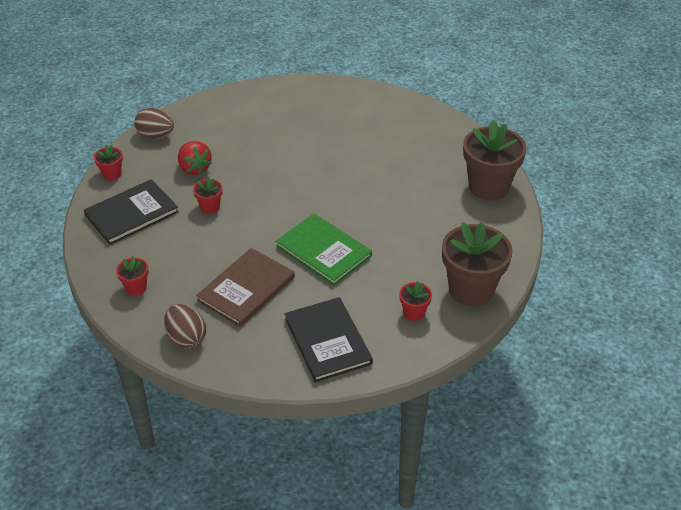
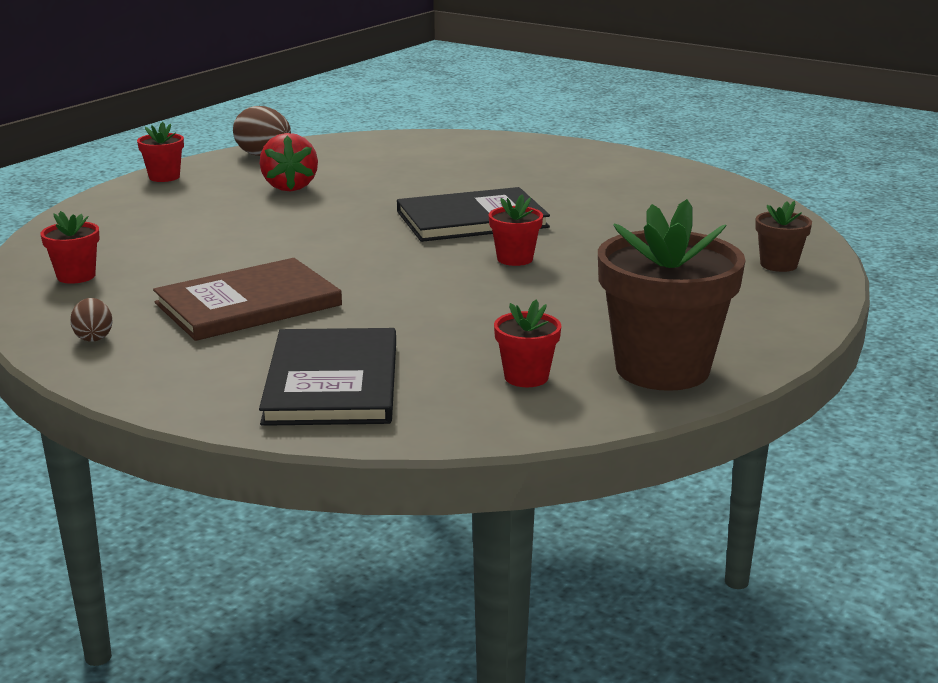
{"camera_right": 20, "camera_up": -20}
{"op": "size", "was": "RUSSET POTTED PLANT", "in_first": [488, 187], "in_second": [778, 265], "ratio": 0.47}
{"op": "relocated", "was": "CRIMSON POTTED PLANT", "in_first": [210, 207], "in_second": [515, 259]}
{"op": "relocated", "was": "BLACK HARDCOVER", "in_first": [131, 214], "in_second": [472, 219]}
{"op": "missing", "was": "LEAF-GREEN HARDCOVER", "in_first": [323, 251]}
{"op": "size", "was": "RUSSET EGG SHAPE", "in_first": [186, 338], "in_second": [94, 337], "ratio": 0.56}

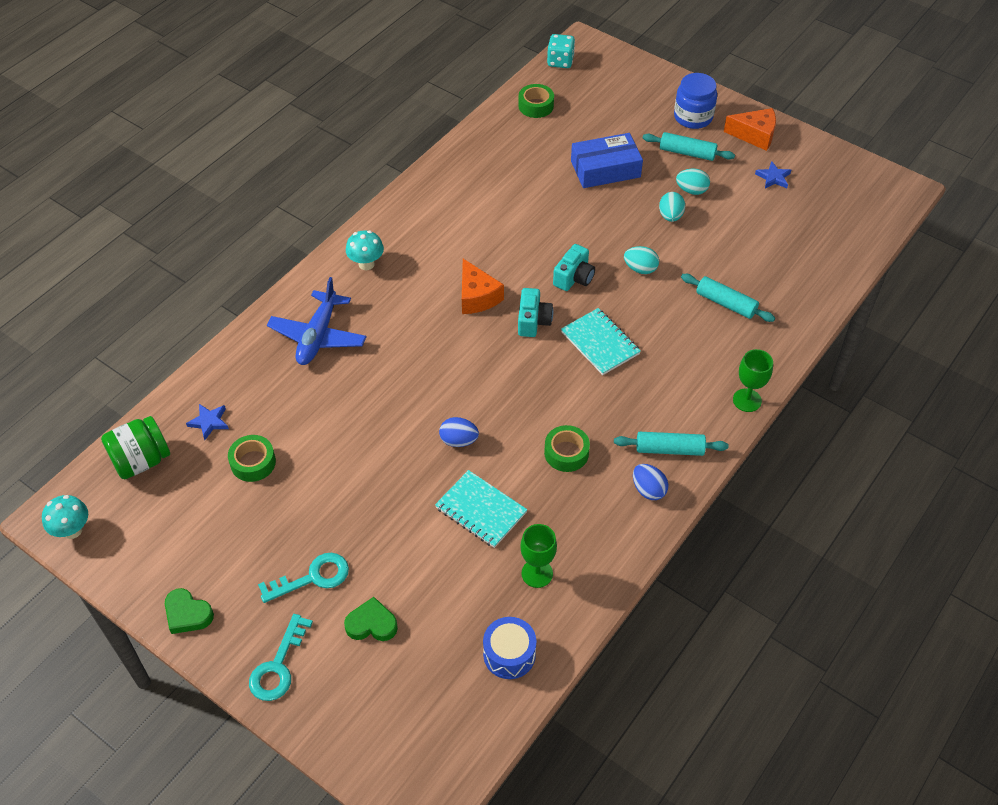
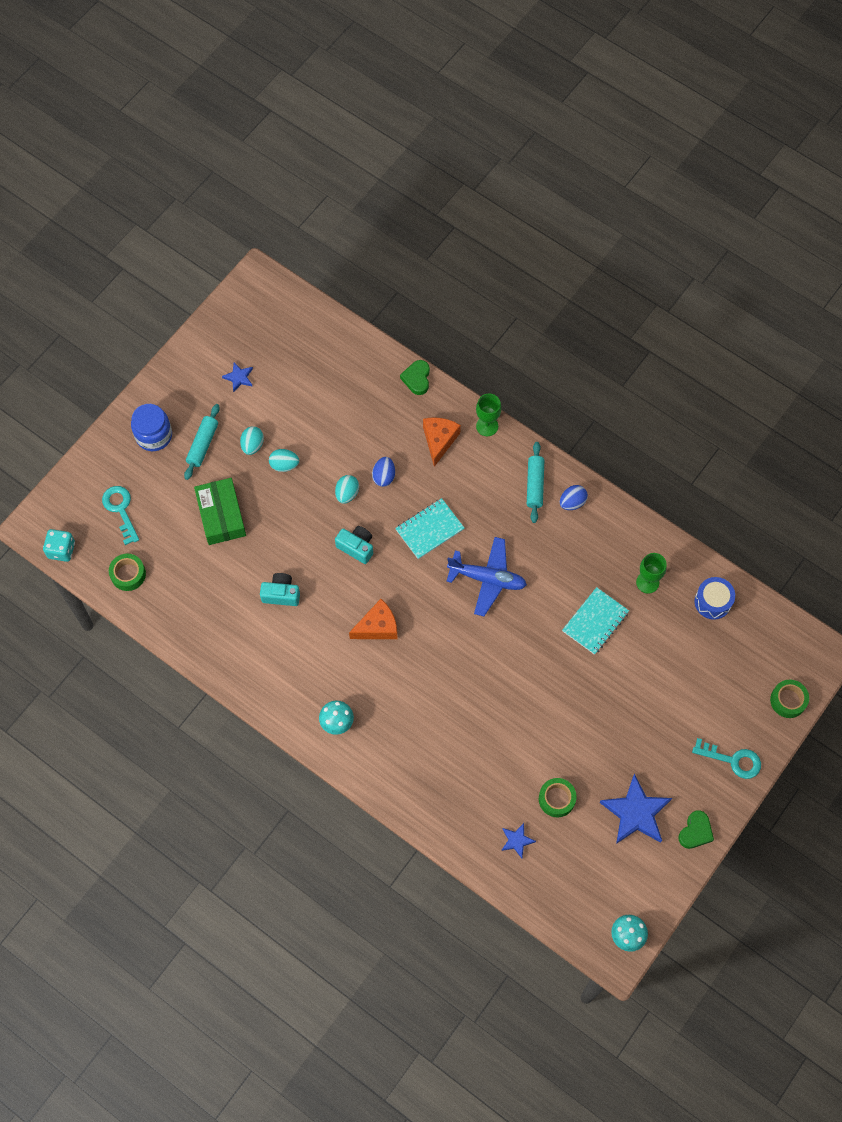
{"camera_right": -90, "camera_up": 15}
{"op": "relocated", "was": "ORANGE-COLOURED CHEESE", "in_first": [754, 135], "in_second": [439, 440]}
{"op": "colour", "was": "ROYAL BLUE PACKAGE", "now": "LEAF-GREEN PACKAGE", "in_first": [605, 169], "in_second": [221, 515]}
{"op": "missing", "was": "TEAL PASTRY ROLLER", "in_first": [726, 303]}
{"op": "relocated", "was": "ROYAL BLUE TOY PLANE", "in_first": [318, 336], "in_second": [487, 579]}
{"op": "relocated", "was": "TEAL CAMERA", "in_first": [533, 321], "in_second": [281, 594]}
{"op": "missing", "was": "LEAF-GREEN JAM JAR", "in_first": [141, 461]}
{"op": "relocated", "was": "ROYAL BLUE EGG SHAPE", "in_first": [459, 441], "in_second": [384, 476]}
{"op": "relocated", "was": "LEAF-GREEN STICKY TAPE", "in_first": [566, 453], "in_second": [788, 700]}
{"op": "relocated", "was": "TEAL DOOR KEY", "in_first": [313, 577], "in_second": [120, 510]}
{"op": "relocated", "was": "LEAF-GREEN HEART", "in_first": [371, 624], "in_second": [417, 379]}
{"op": "appeared", "now": "ROYAL BLUE STAR SHAPE", "in_second": [636, 813]}

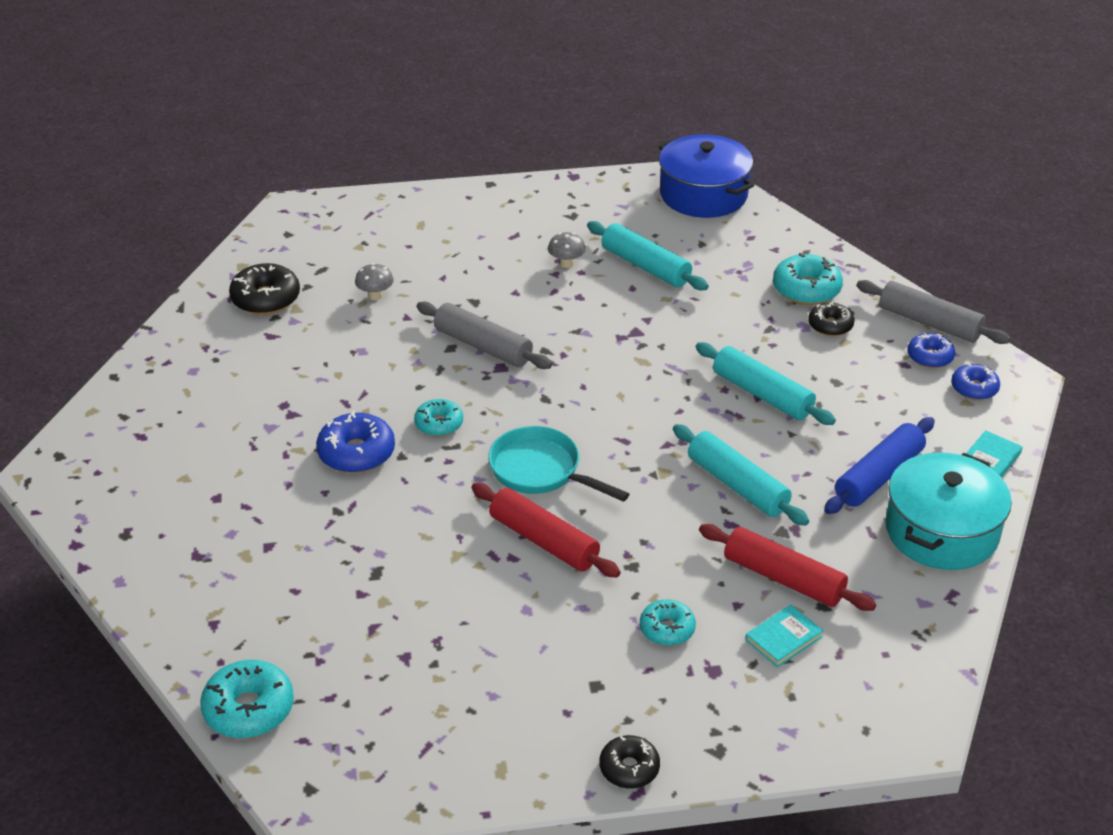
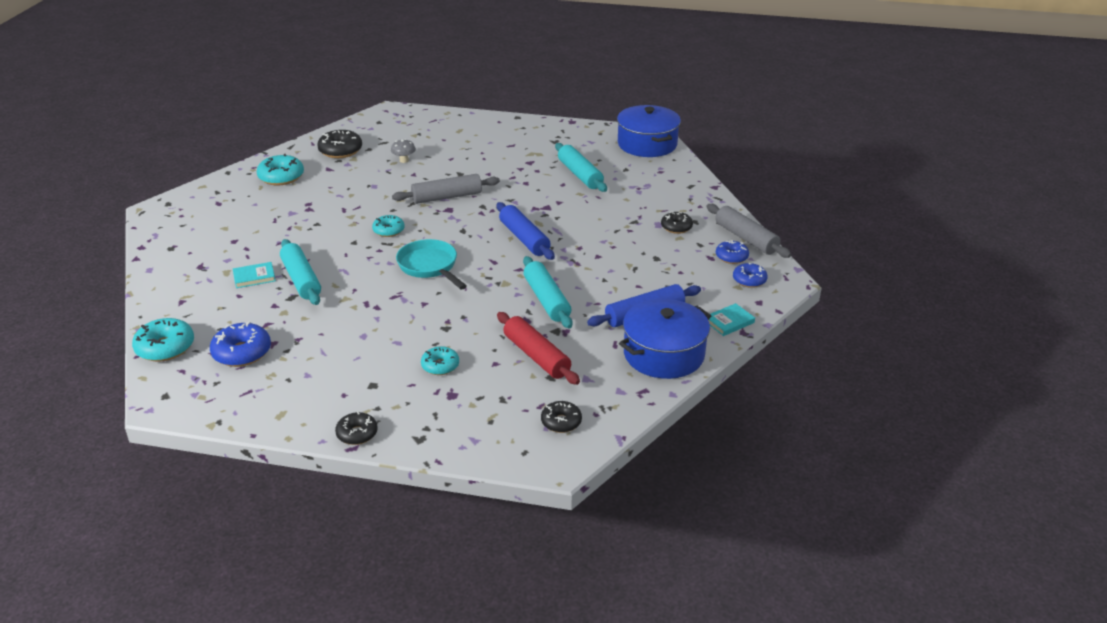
{"camera_right": 20, "camera_up": -5}
{"op": "missing", "was": "GREY TOADSTOOL", "in_first": [566, 263]}
{"op": "relocated", "was": "TEAL DOUGHNUT", "in_first": [806, 289], "in_second": [281, 177]}
{"op": "spun", "was": "GREY PASTRY ROLLER", "in_first": [483, 346], "in_second": [447, 197], "clockwise": -75}
{"op": "relocated", "was": "TEAL PASTRY ROLLER", "in_first": [762, 394], "in_second": [301, 279]}
{"op": "relocated", "was": "ROYAL BLUE DOUGHNUT", "in_first": [356, 453], "in_second": [242, 352]}
{"op": "colour", "was": "TEAL COOKING POT", "now": "ROYAL BLUE COOKING POT", "in_first": [941, 531], "in_second": [663, 354]}
{"op": "missing", "was": "CRIMSON PASTRY ROLLER", "in_first": [543, 541]}
{"op": "relocated", "was": "TEAL HARDCOVER", "in_first": [783, 638], "in_second": [254, 277]}
{"op": "appeared", "now": "ROYAL BLUE PASTRY ROLLER", "in_second": [524, 238]}
{"op": "appeared", "now": "BLACK DOUGHNUT", "in_second": [561, 422]}

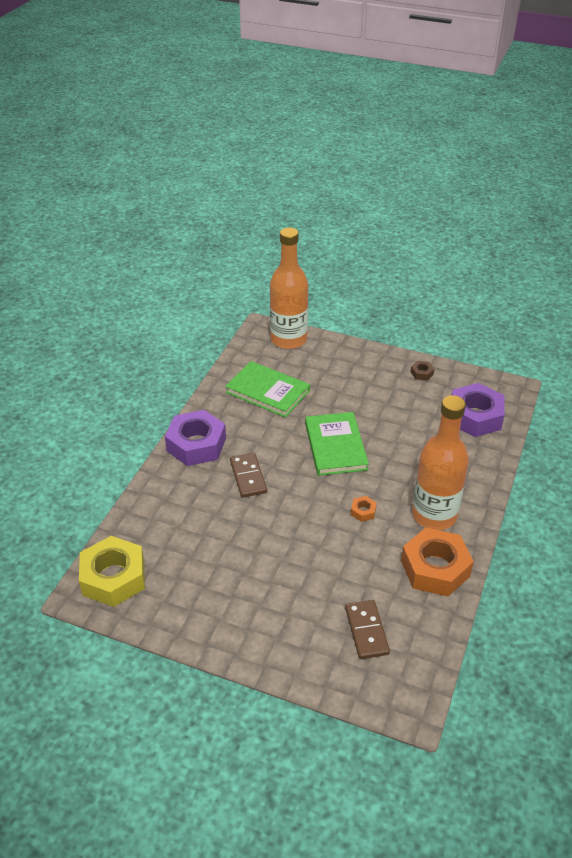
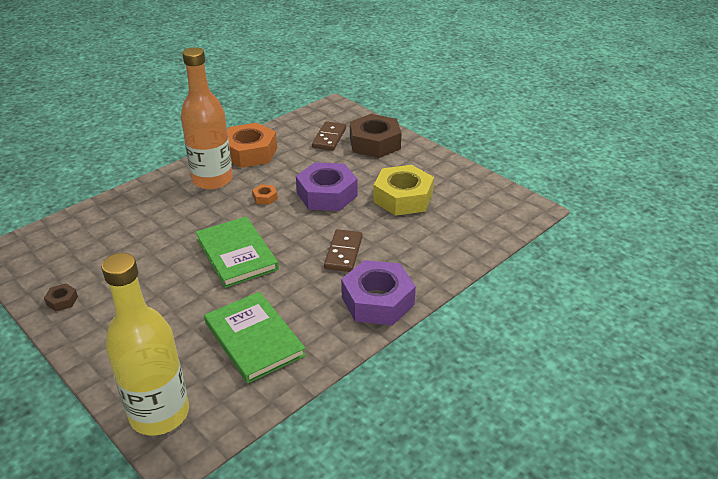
{"camera_right": -155, "camera_up": -5}
{"op": "colour", "was": "ORANGE-COLOURED DRINK BOTTLE", "now": "YELLOW DRINK BOTTLE", "in_first": [288, 339], "in_second": [159, 414]}
{"op": "relocated", "was": "PURPLE HEX NUT", "in_first": [475, 416], "in_second": [327, 194]}
{"op": "spun", "was": "LEAF-GREEN HARDCOVER", "in_first": [335, 446], "in_second": [237, 254], "clockwise": -45}
{"op": "relocated", "was": "YELLOW HEX NUT", "in_first": [113, 577], "in_second": [403, 198]}
{"op": "appeared", "now": "RUSSET HEX NUT", "in_second": [375, 143]}

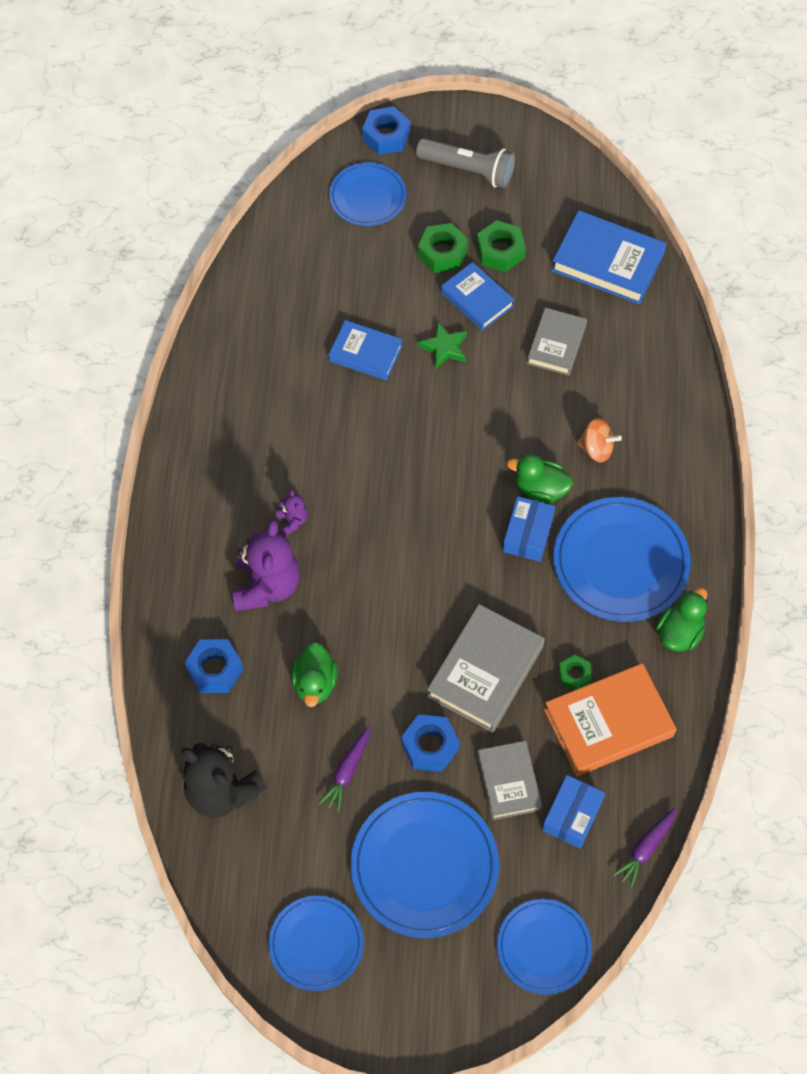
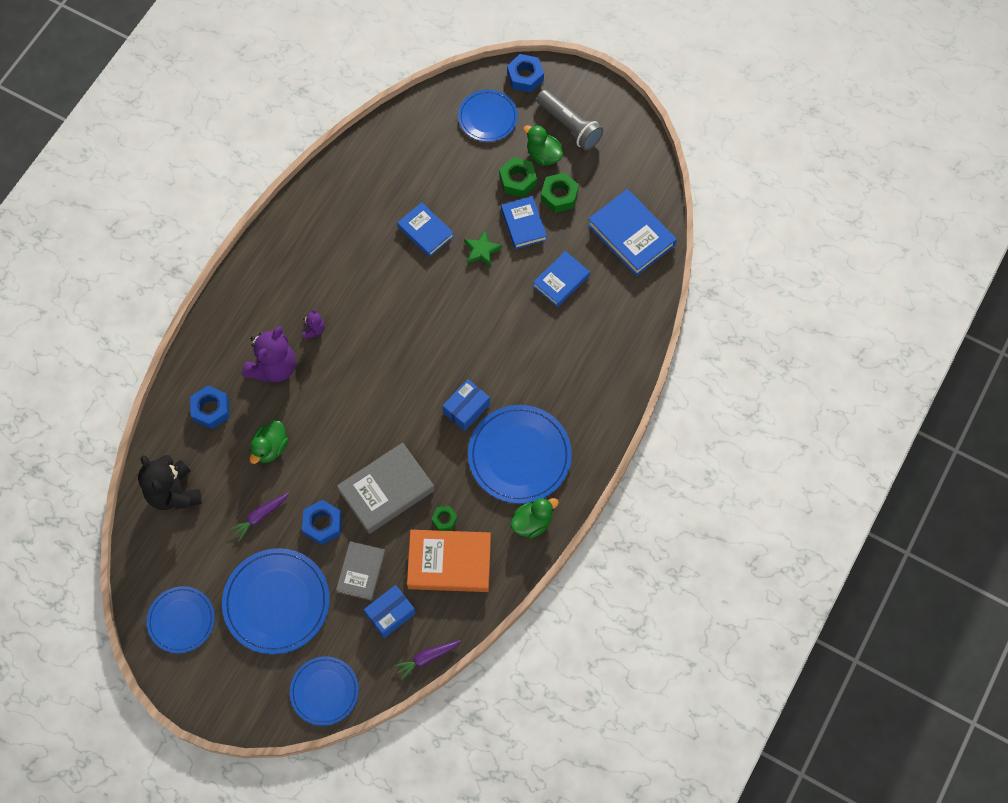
{"camera_right": 25, "camera_up": 5}
{"op": "colour", "was": "GREY HARDCOVER", "now": "ROYAL BLUE HARDCOVER", "in_first": [556, 344], "in_second": [561, 281]}
{"op": "missing", "was": "ORANGE-COLOURED SPINNING TOP", "in_first": [596, 449]}
{"op": "relocated", "was": "LEAF-GREEN TOY DUCK", "in_first": [540, 489], "in_second": [543, 155]}

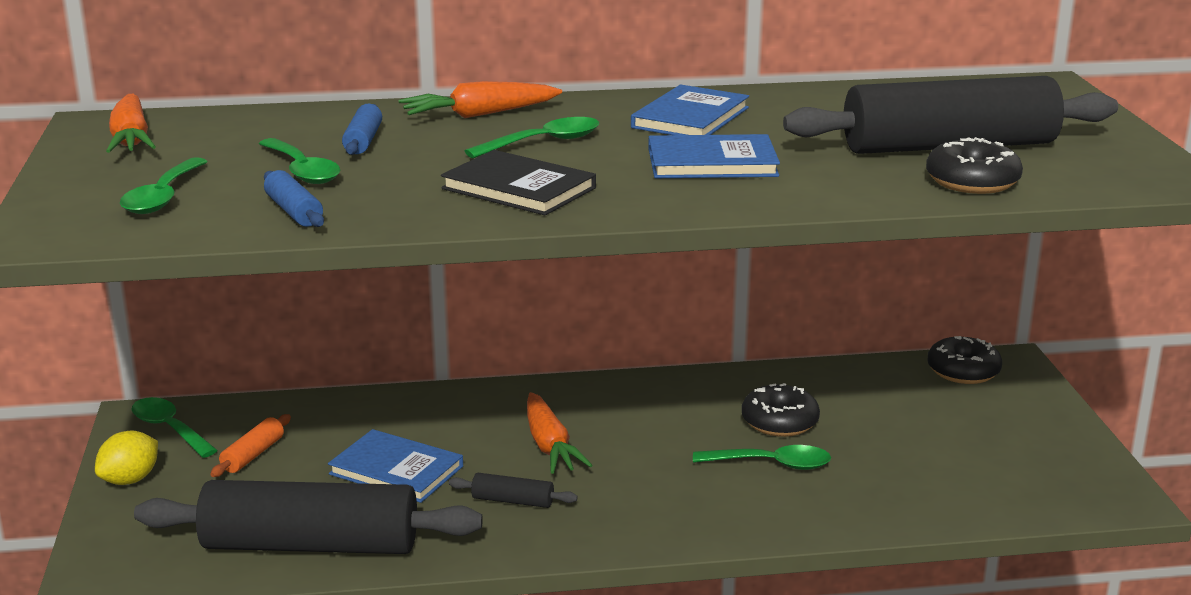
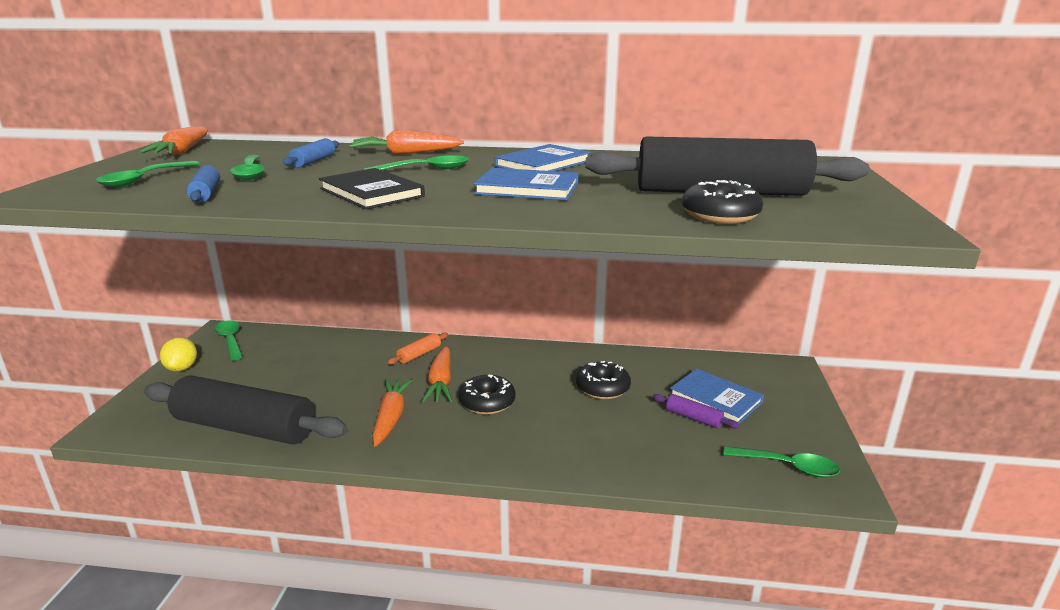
{"camera_right": 15, "camera_up": 0}
{"op": "relocated", "was": "BLACK DOUGHNUT", "in_first": [963, 371], "in_second": [487, 402]}
{"op": "relocated", "was": "ORANGE-COLOURED PASTRY ROLLER", "in_first": [253, 455], "in_second": [419, 354]}
{"op": "relocated", "was": "ROYAL BLUE HARDCOVER", "in_first": [396, 470], "in_second": [715, 398]}
{"op": "spun", "was": "YELLOW CITRUS FRUIT", "in_first": [130, 480], "in_second": [182, 368], "clockwise": -60}
{"op": "relocated", "was": "LEAF-GREEN SPOON", "in_first": [771, 464], "in_second": [788, 466]}
{"op": "exchanged", "was": "BLACK PASTRY ROLLER", "now": "ORANGE-COLOURED CARROT", "in_first": [512, 501], "in_second": [391, 417]}
{"op": "appeared", "now": "PURPLE PASTRY ROLLER", "in_second": [693, 418]}

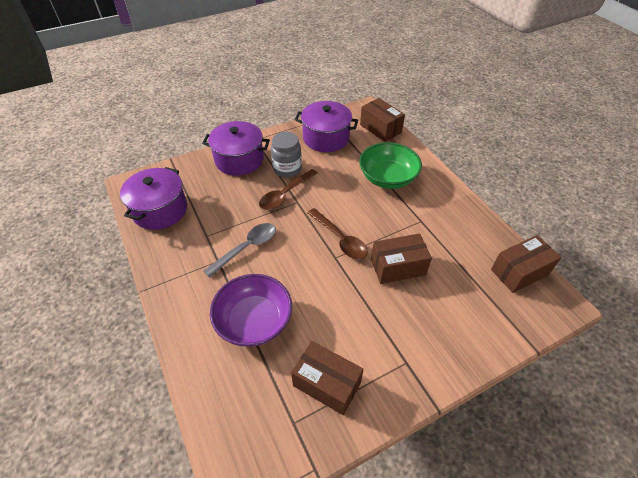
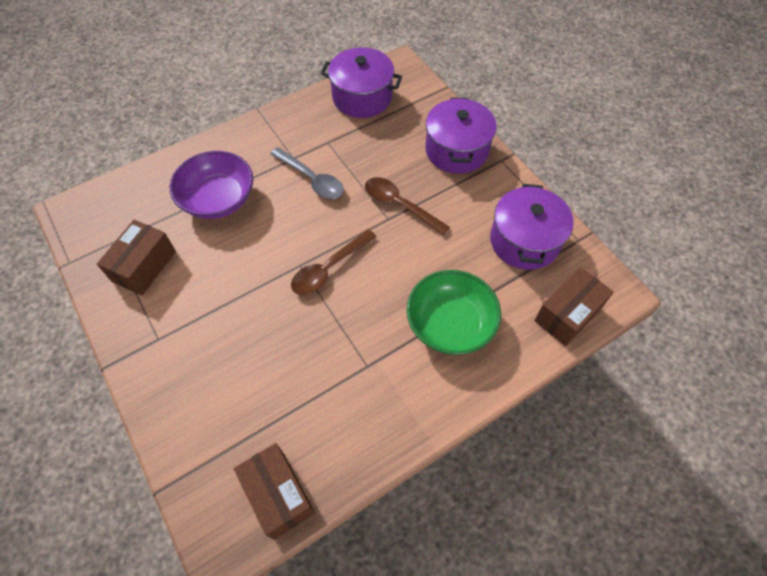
{"camera_right": 85, "camera_up": 10}
{"op": "missing", "was": "GREY JAM JAR", "in_first": [287, 169]}
{"op": "missing", "was": "RUSSET PACKAGE", "in_first": [398, 267]}

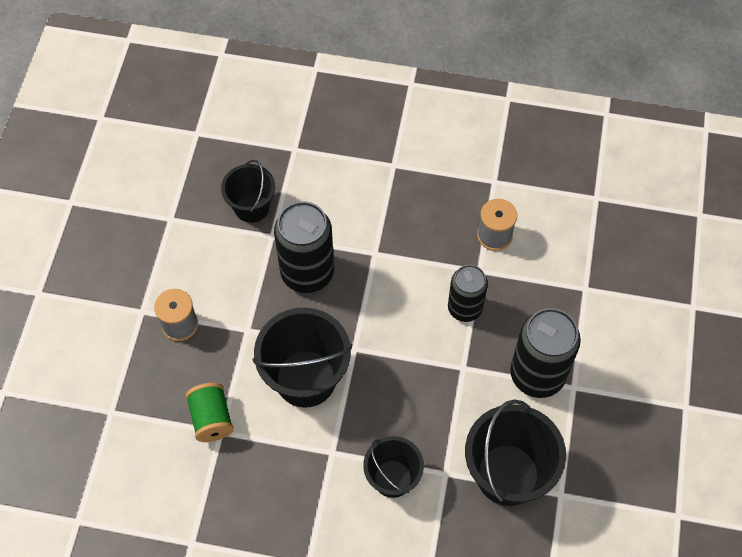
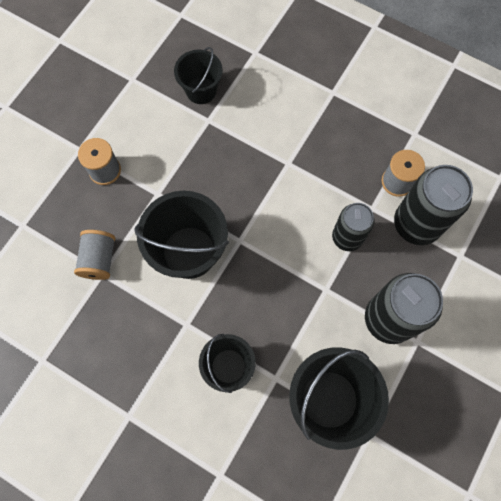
{"camera_right": 20, "camera_up": 10}
{"op": "relocated", "was": "BLACK TIN", "in_first": [307, 273], "in_second": [416, 224]}
{"op": "colour", "was": "LEAF-GREEN SPOOL", "now": "GREY SPOOL", "in_first": [212, 419], "in_second": [99, 259]}

